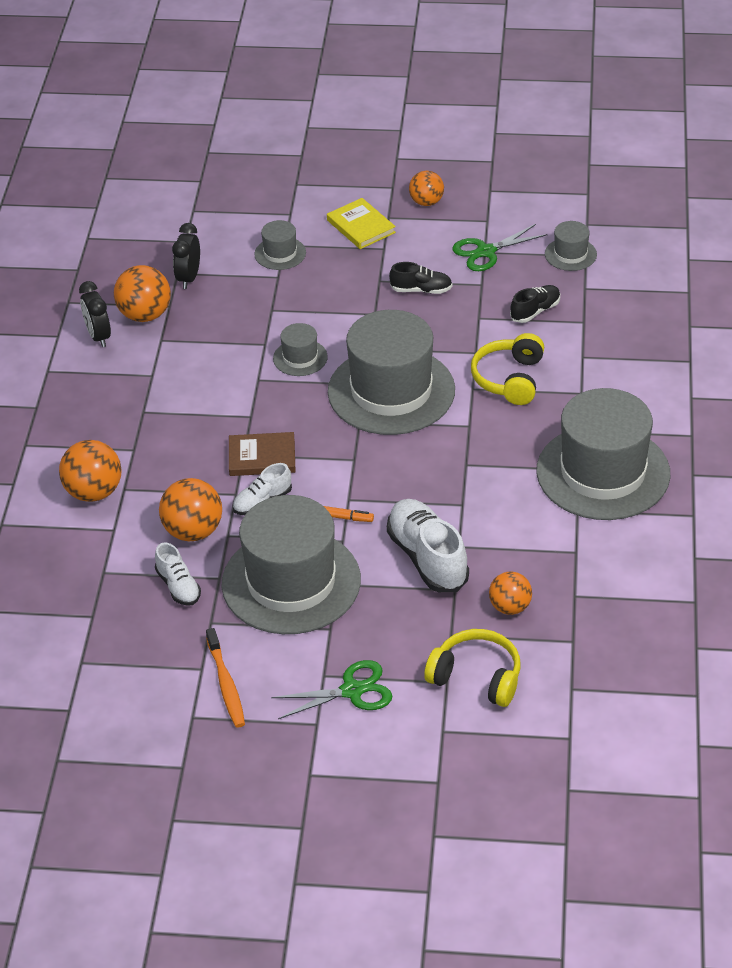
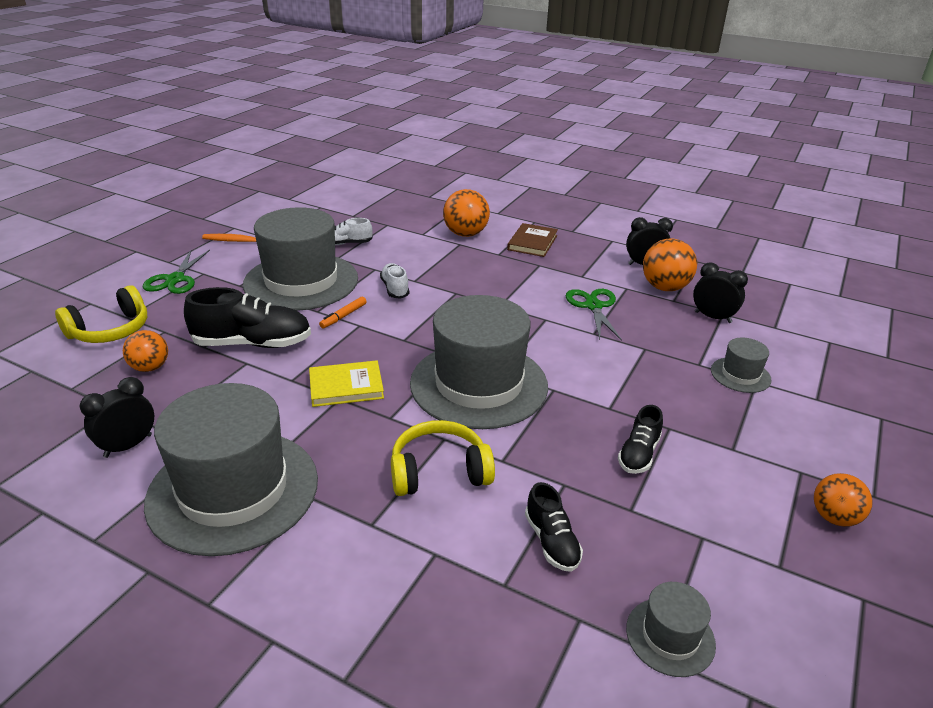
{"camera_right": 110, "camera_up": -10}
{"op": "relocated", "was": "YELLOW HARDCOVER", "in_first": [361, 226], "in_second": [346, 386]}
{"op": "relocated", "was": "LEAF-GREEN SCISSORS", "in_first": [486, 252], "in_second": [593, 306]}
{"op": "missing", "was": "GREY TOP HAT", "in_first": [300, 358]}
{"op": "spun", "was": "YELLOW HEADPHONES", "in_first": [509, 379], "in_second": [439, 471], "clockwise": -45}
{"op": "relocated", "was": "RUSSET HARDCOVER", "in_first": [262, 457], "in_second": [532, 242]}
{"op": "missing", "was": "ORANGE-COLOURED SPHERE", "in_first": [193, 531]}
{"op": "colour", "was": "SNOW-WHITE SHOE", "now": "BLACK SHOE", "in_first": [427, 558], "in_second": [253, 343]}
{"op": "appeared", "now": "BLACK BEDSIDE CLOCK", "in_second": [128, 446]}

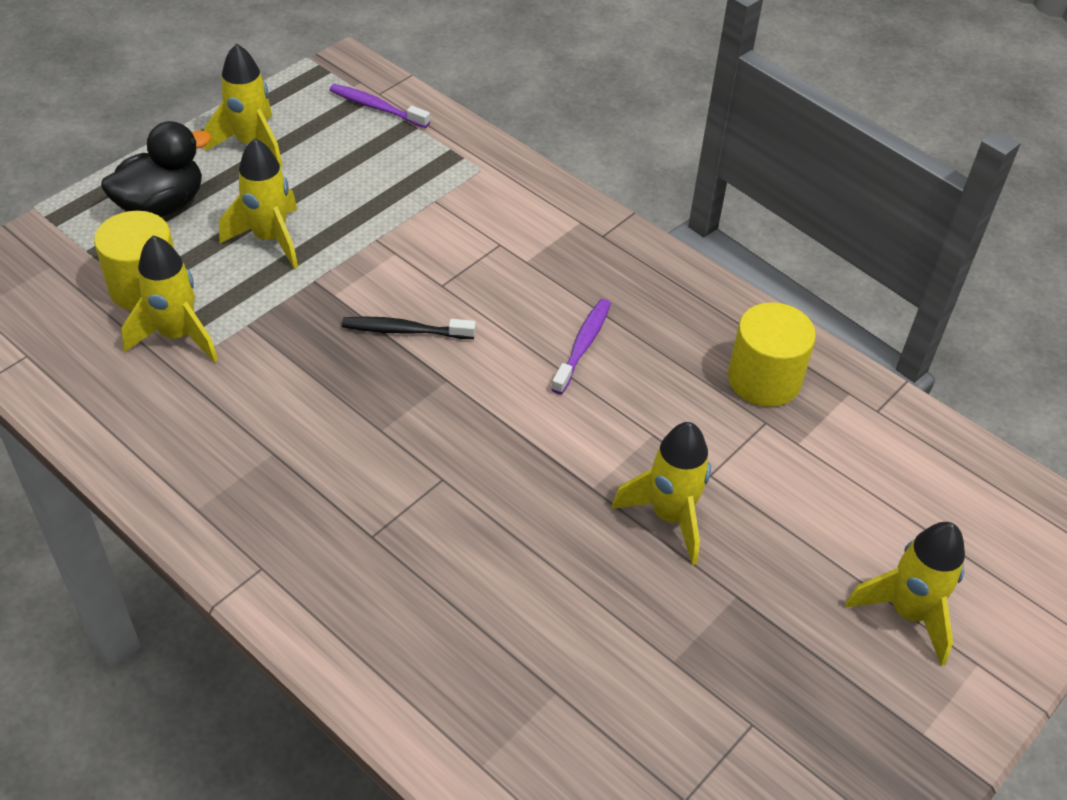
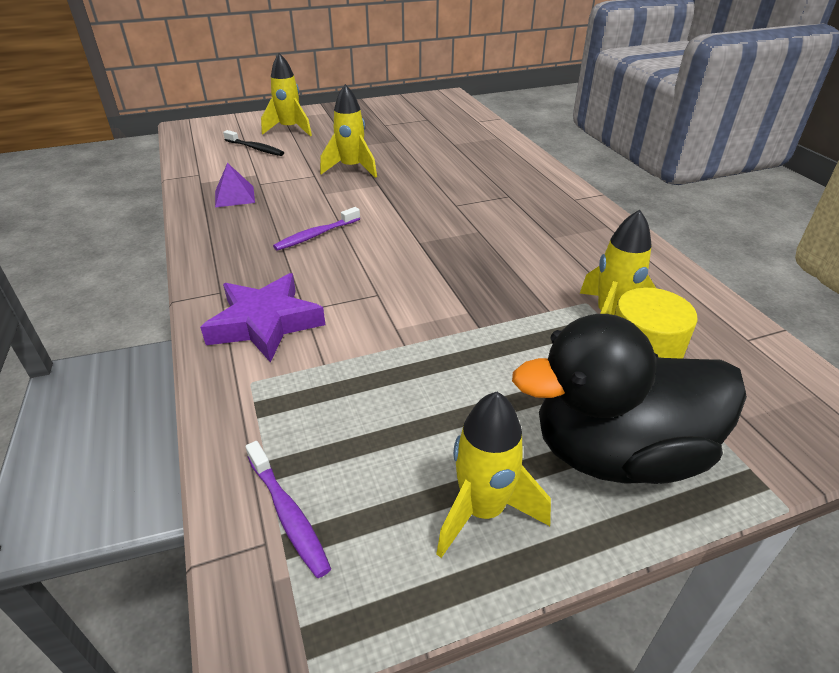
{"camera_right": -150, "camera_up": -10}
{"op": "size", "was": "BLACK TOY DUCK", "in_first": [162, 205], "in_second": [617, 452], "ratio": 1.54}
{"op": "missing", "was": "YELLOW TOY ROCKET", "in_first": [270, 239]}
{"op": "exchanged", "was": "YELLOW CYLINDER SHAPE", "now": "PURPLE PYRAMID SHAPE", "in_first": [764, 379], "in_second": [234, 196]}
{"op": "relocated", "was": "BLACK TOOTHBRUSH", "in_first": [404, 330], "in_second": [255, 148]}
{"op": "appeared", "now": "PURPLE STAR SHAPE", "in_second": [265, 323]}

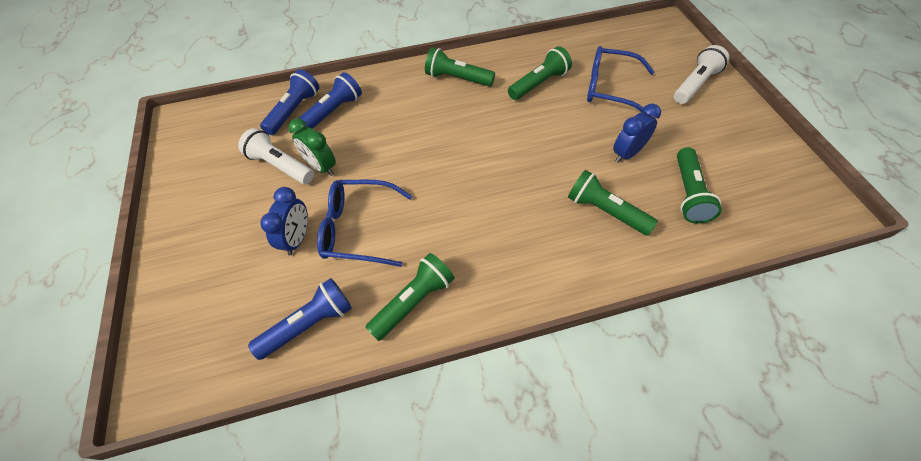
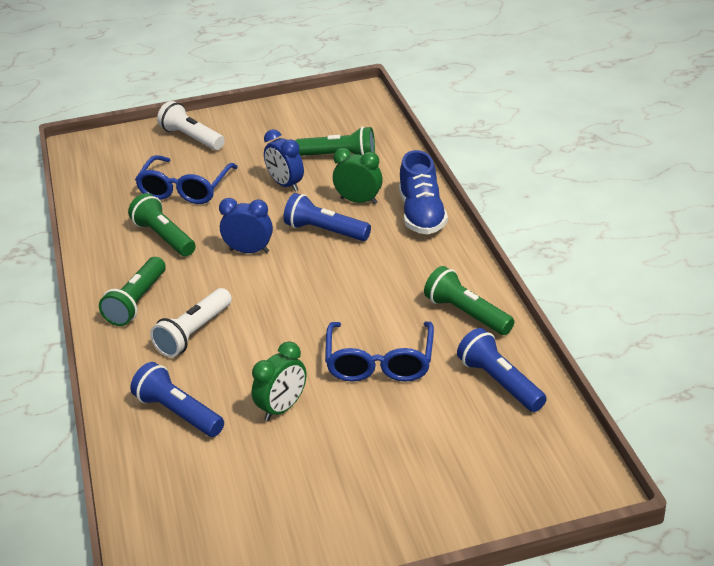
{"camera_right": -90, "camera_up": -20}
{"op": "relocated", "was": "ROYAL BLUE TORCH", "in_first": [294, 111], "in_second": [325, 231]}
{"op": "relocated", "was": "SNOW-WHITE TORCH", "in_first": [281, 166], "in_second": [194, 333]}
{"op": "exchanged", "was": "LEAF-GREEN TORCH", "now": "LEAF-GREEN BEDSIDE CLOCK", "in_first": [605, 211], "in_second": [359, 201]}
{"op": "relocated", "was": "ROYAL BLUE BEDSIDE CLOCK", "in_first": [297, 239], "in_second": [249, 251]}
{"op": "appeared", "now": "ROYAL BLUE SHOE", "in_second": [422, 215]}

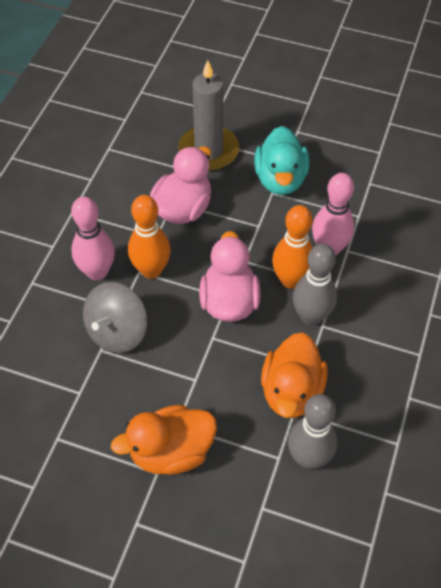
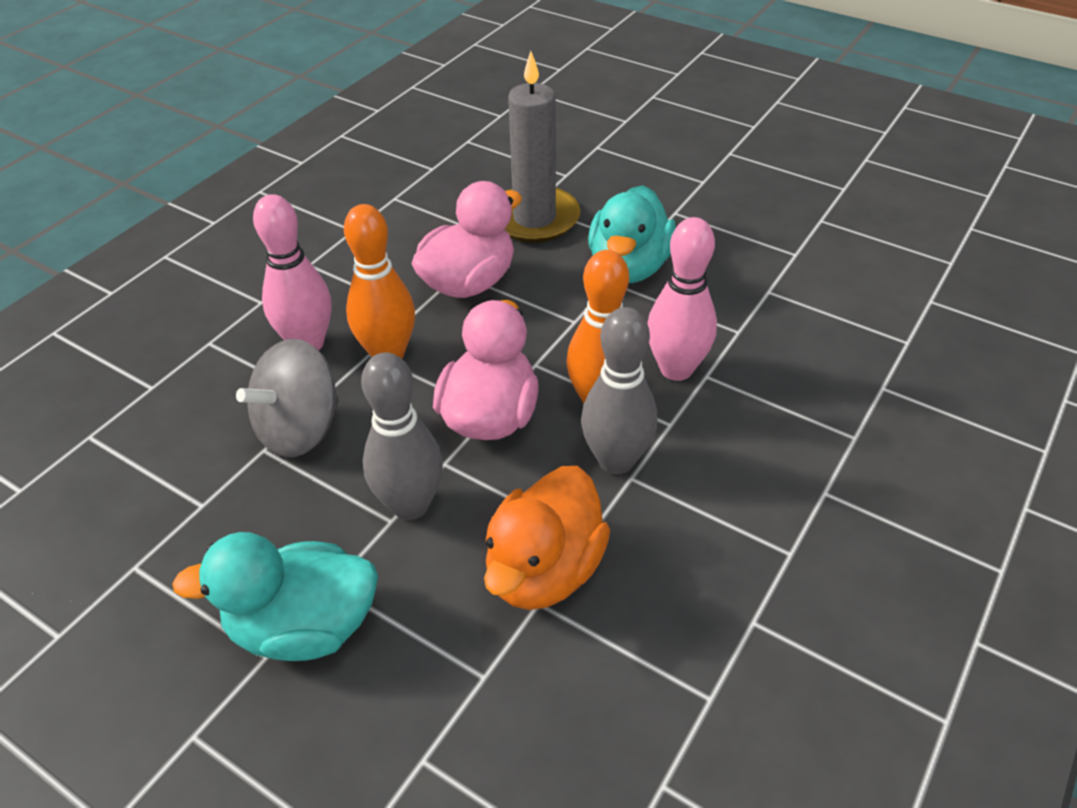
{"camera_right": 15, "camera_up": -10}
{"op": "relocated", "was": "GREY SKITTLE", "in_first": [308, 458], "in_second": [410, 505]}
{"op": "colour", "was": "ORANGE-COLOURED TOY DUCK", "now": "TEAL TOY DUCK", "in_first": [171, 452], "in_second": [304, 627]}

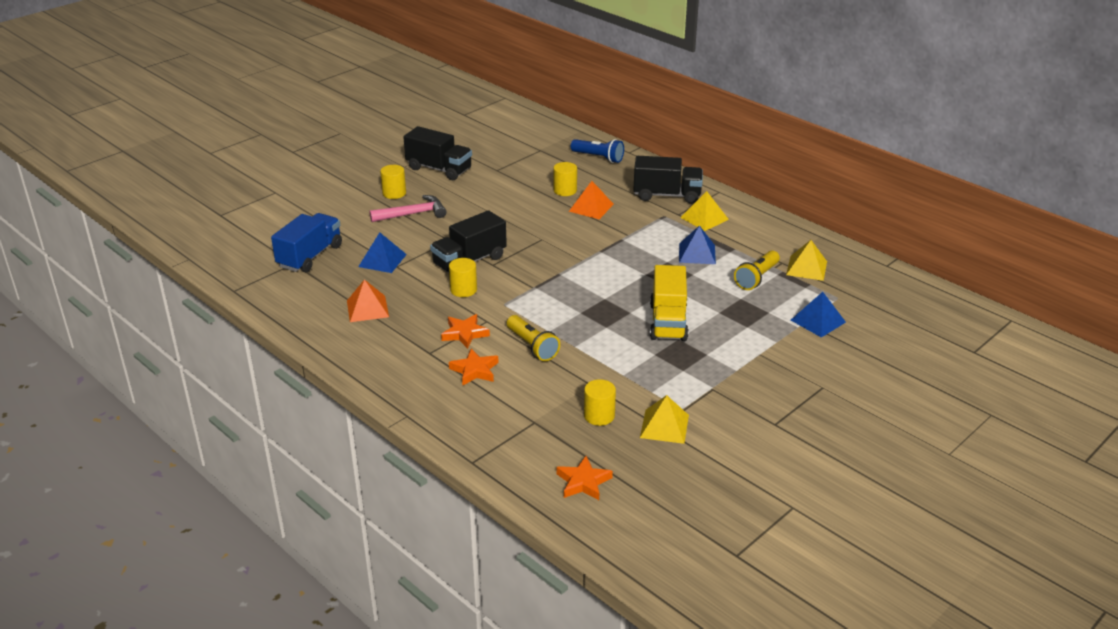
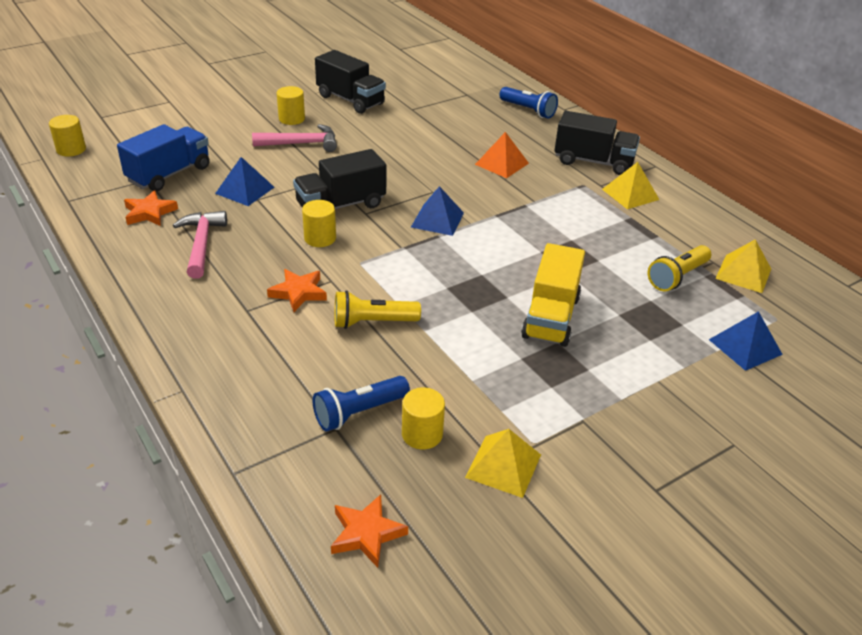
{"camera_right": 10, "camera_up": 5}
{"op": "relocated", "was": "YELLOW CYLINDER SHAPE", "in_first": [565, 190], "in_second": [71, 149]}
{"op": "relocated", "was": "ROYAL BLUE PYRAMID SHAPE", "in_first": [697, 253], "in_second": [437, 220]}
{"op": "exchanged", "was": "ORANGE-COLOURED PYRAMID SHAPE", "now": "ROSY CLAW HAMMER", "in_first": [367, 308], "in_second": [201, 244]}
{"op": "spun", "was": "YELLOW TORCH", "in_first": [532, 346], "in_second": [372, 322], "clockwise": 105}
{"op": "relocated", "was": "ORANGE-COLOURED STAR SHAPE", "in_first": [475, 370], "in_second": [149, 212]}
{"op": "appeared", "now": "ROYAL BLUE TORCH", "in_second": [359, 412]}

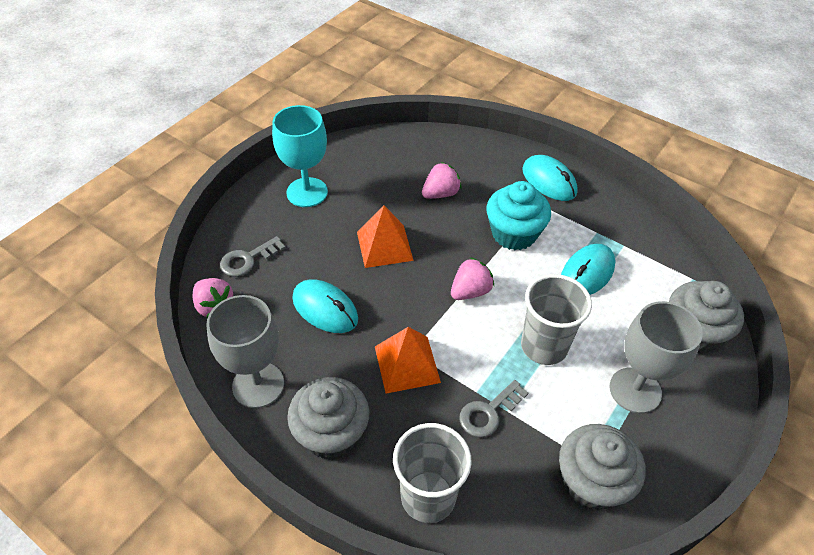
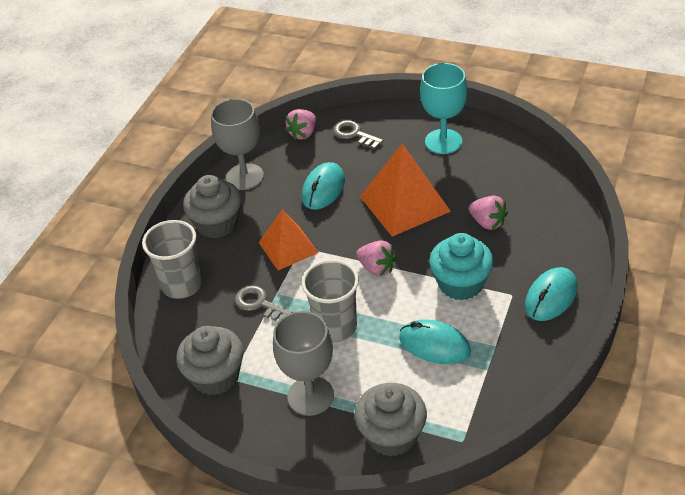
{"camera_right": 80, "camera_up": -5}
{"op": "size", "was": "ORANGE-COLOURED PYRAMID SHAPE", "in_first": [384, 246], "in_second": [404, 203], "ratio": 1.52}

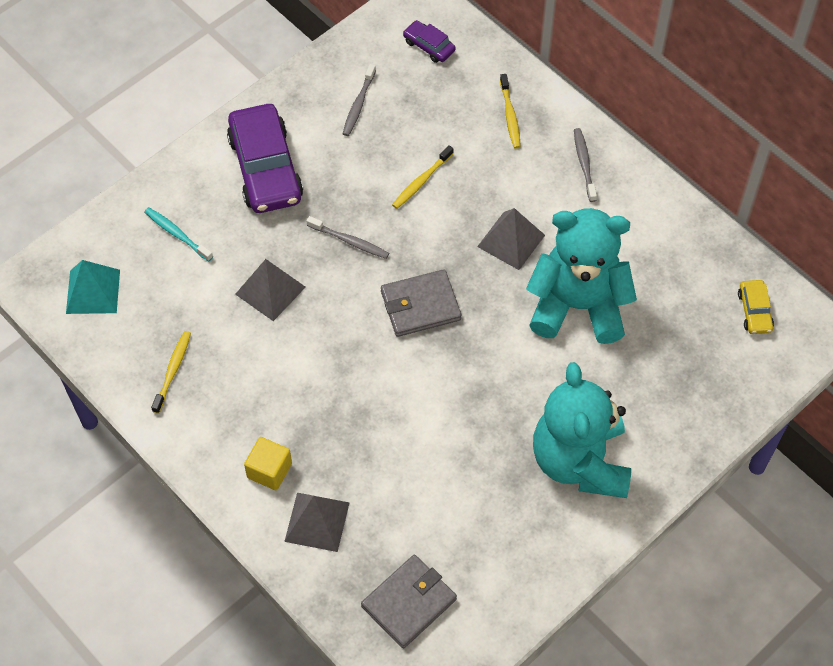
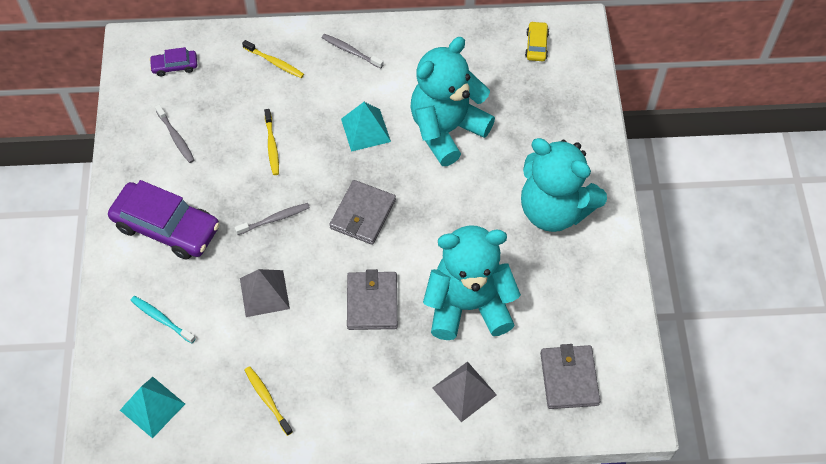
{"camera_right": -50, "camera_up": 0}
{"op": "spun", "was": "TEAL TOOTHBRUSH", "in_first": [177, 234], "in_second": [161, 319], "clockwise": 45}
{"op": "colour", "was": "GREY PYRAMID SHAPE", "now": "TEAL PYRAMID SHAPE", "in_first": [511, 241], "in_second": [365, 130]}
{"op": "spun", "was": "YELLOW CAR", "in_first": [754, 311], "in_second": [536, 45], "clockwise": -120}
{"op": "missing", "was": "YELLOW SOLID CUBE", "in_first": [269, 470]}
{"op": "appeared", "now": "TEAL TEDDY BEAR", "in_second": [468, 305]}
{"op": "appeared", "now": "GREY CARD WALLET", "in_second": [372, 302]}

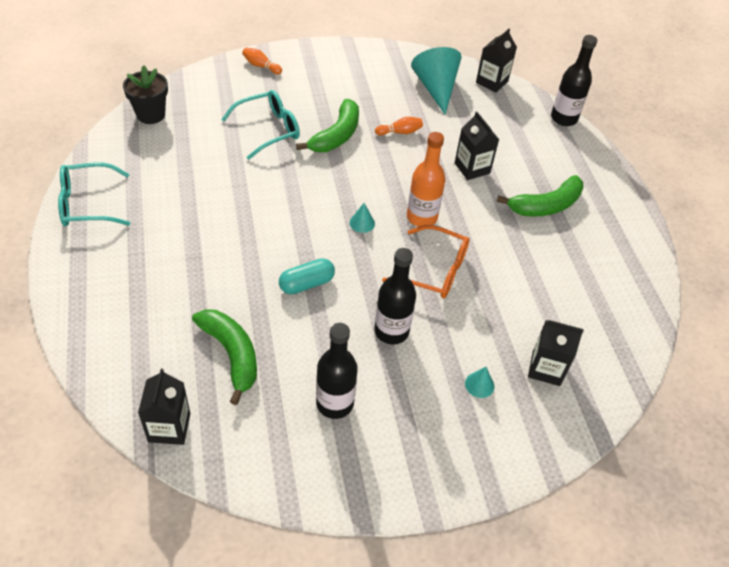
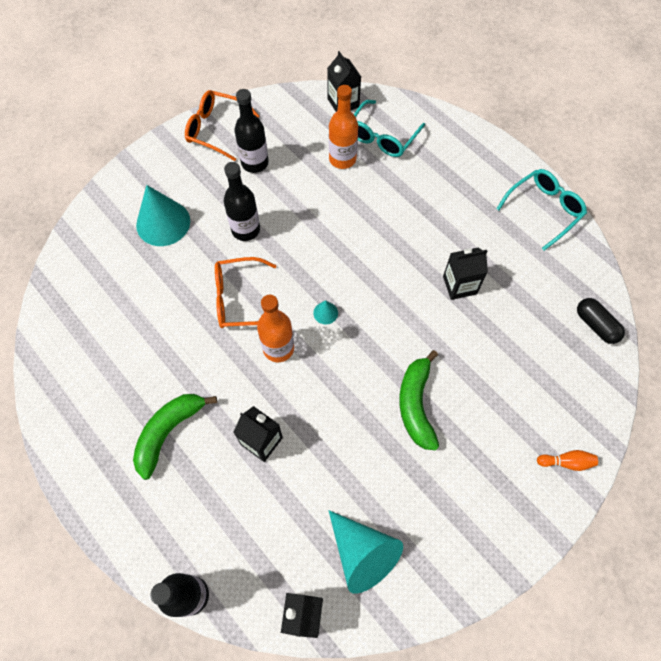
{"camera_right": 155, "camera_up": 15}
{"op": "exchanged", "was": "BLACK POTTED PLANT", "now": "BLACK PILL", "in_first": [151, 114], "in_second": [595, 325]}
{"op": "relocated", "was": "TEAL SPECTACLES", "in_first": [268, 130], "in_second": [382, 136]}
{"op": "missing", "was": "ORANGE-COLOURED SKITTLE", "in_first": [400, 132]}
{"op": "missing", "was": "TEAL PILL", "in_first": [306, 284]}
{"op": "exchanged", "was": "LEAF-GREEN TOY BANANA", "now": "ORANGE-COLOURED DRINK BOTTLE", "in_first": [231, 354], "in_second": [342, 159]}
{"op": "relocated", "was": "BLACK MILK CARTON", "in_first": [546, 368], "in_second": [459, 285]}
{"op": "size", "was": "TEAL SOLID CONE", "in_first": [479, 385], "in_second": [163, 223], "ratio": 2.31}
{"op": "appeared", "now": "ORANGE-COLOURED SPECTACLES", "in_second": [216, 129]}

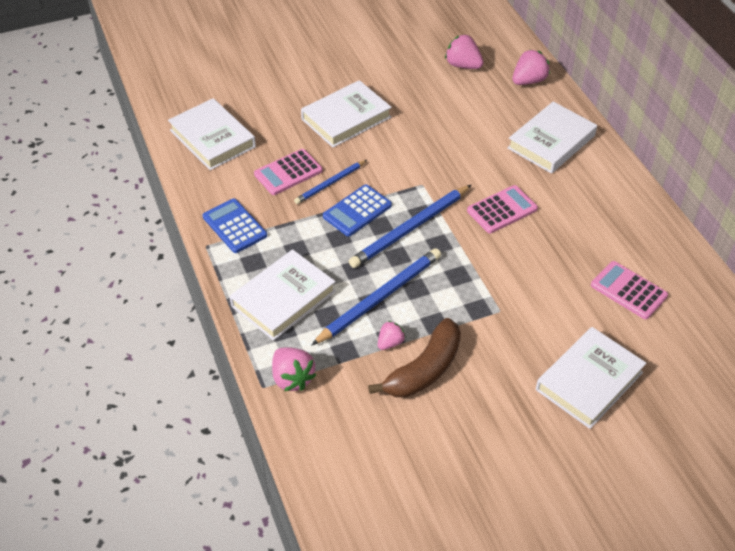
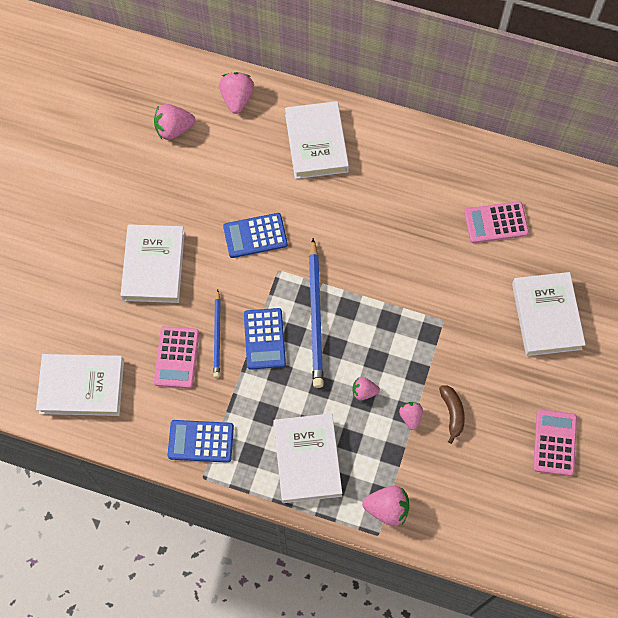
{"camera_right": -50, "camera_up": 20}
{"op": "relocated", "was": "ROSY ADDING MACHINE", "in_first": [502, 210], "in_second": [554, 442]}
{"op": "exchanged", "was": "ROYAL BLUE PENCIL", "now": "ROSY TOY STRAWBERRY", "in_first": [379, 298], "in_second": [364, 392]}
{"op": "size", "was": "RUSSET TOY BANANA", "in_first": [424, 370], "in_second": [452, 413], "ratio": 0.56}
{"op": "appeared", "now": "ROYAL BLUE ADDING MACHINE", "in_second": [255, 235]}

